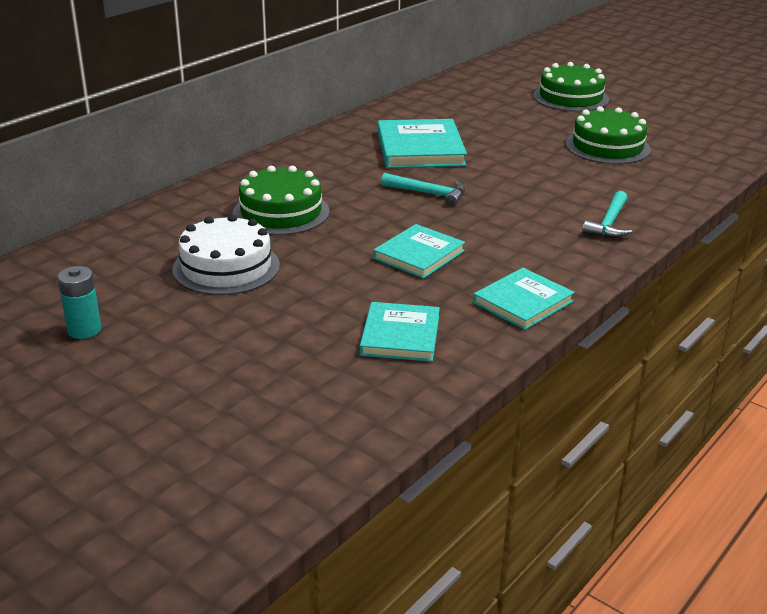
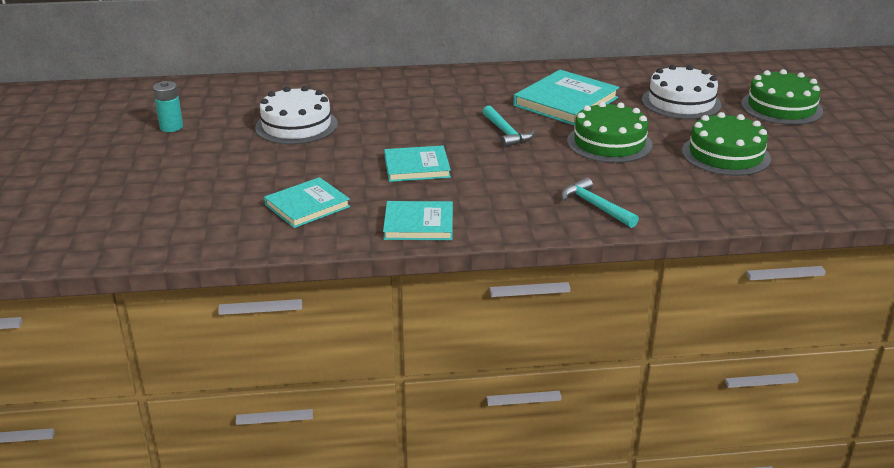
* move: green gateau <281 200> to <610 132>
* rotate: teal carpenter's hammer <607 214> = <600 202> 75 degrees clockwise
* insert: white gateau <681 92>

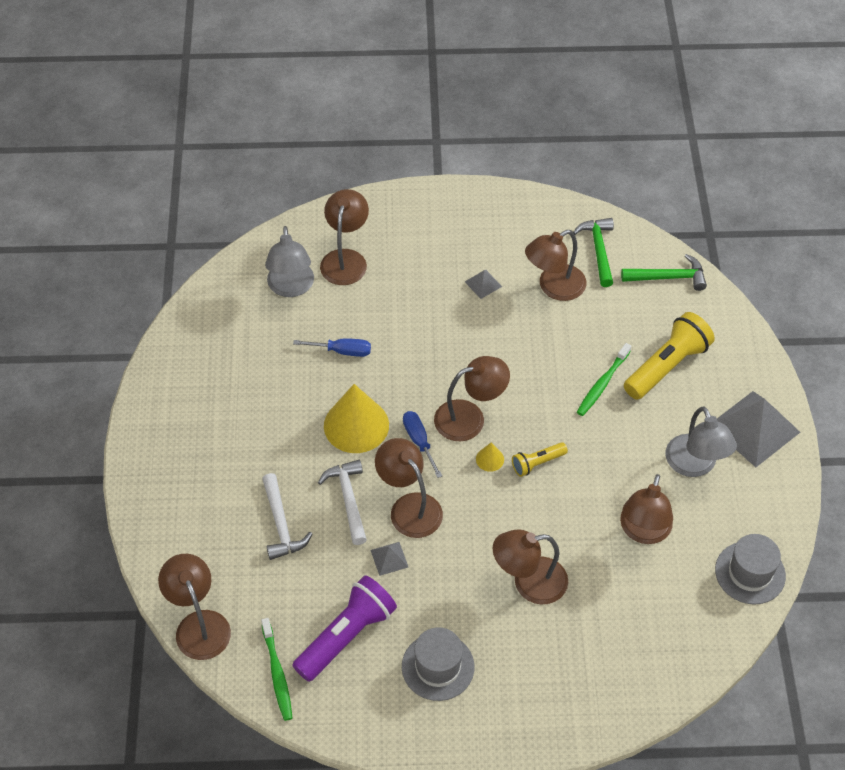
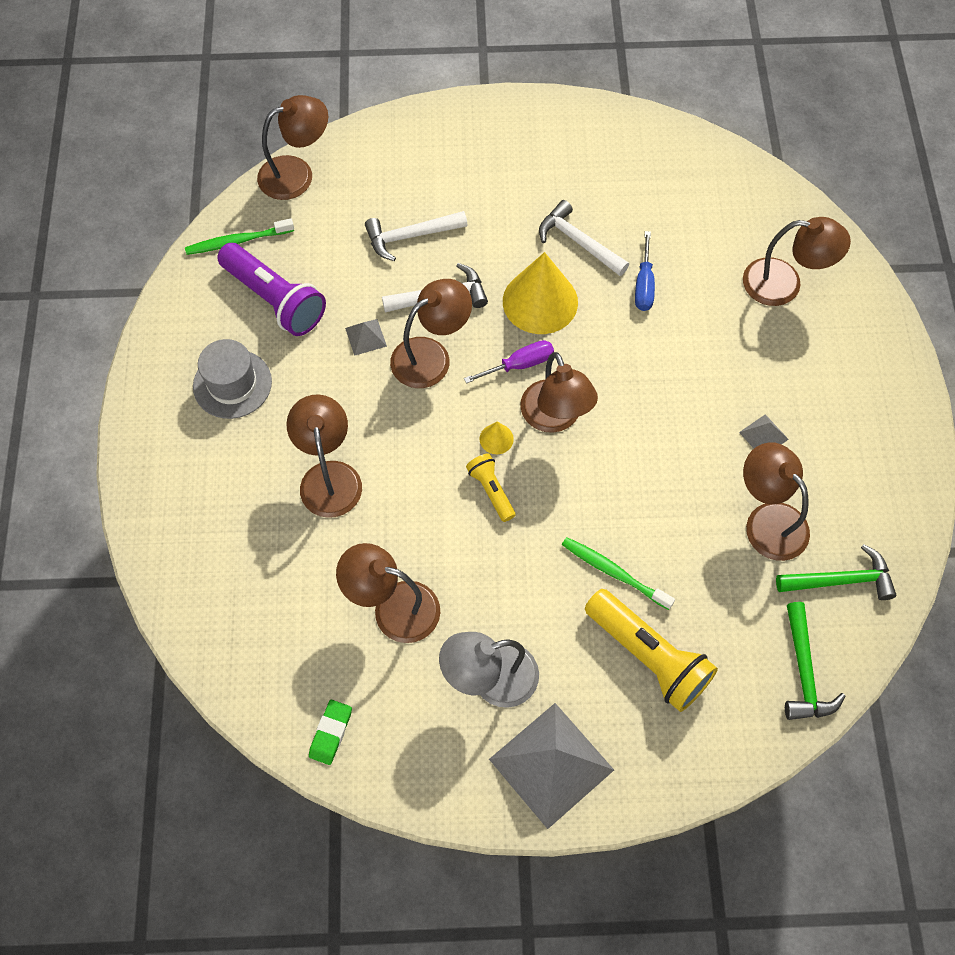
* delete: gray desk lamp <289 261>
* recolor: royal blue screwdriver <422 444> to purple screwdriver <509 362>
* replace: gray top hat <750 569> to green gum eraser <330 732>
* insert: white carpenter's hammer <584 238>

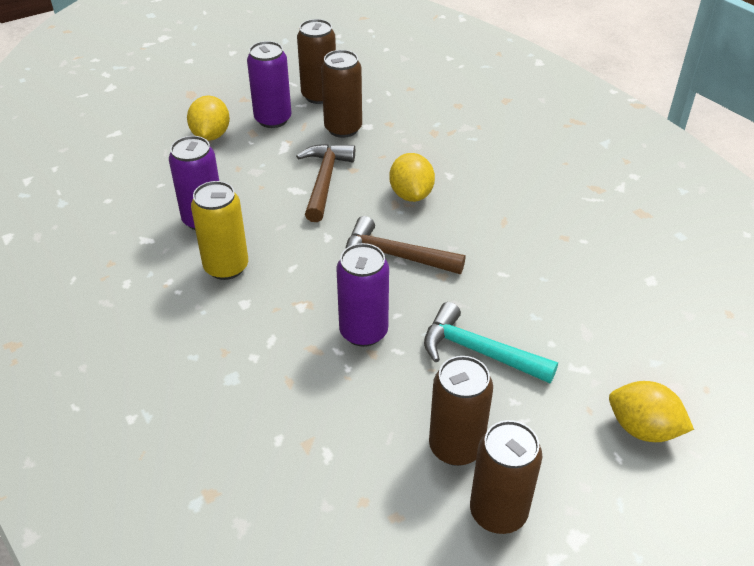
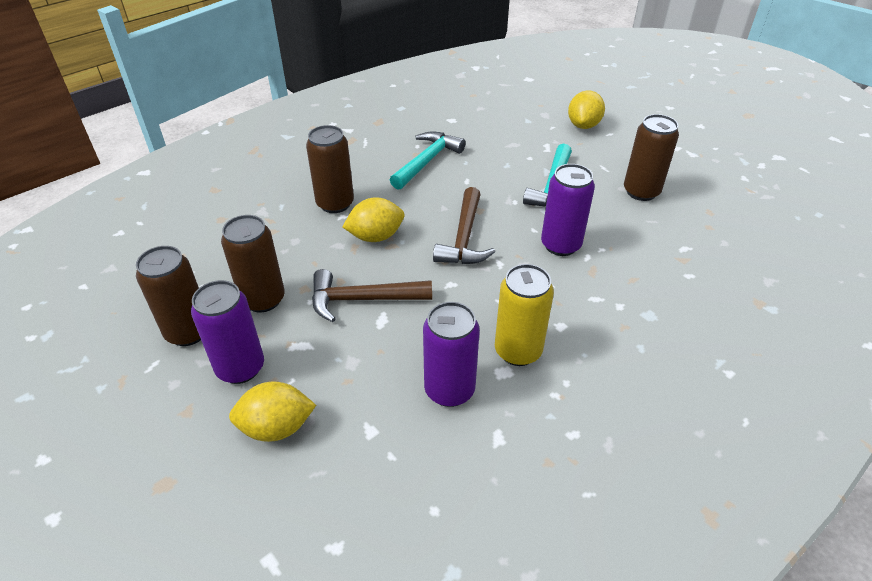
* move: dark brown tin <506 477> to <330 169>
* insert: teal carpenter's hammer <428 161>

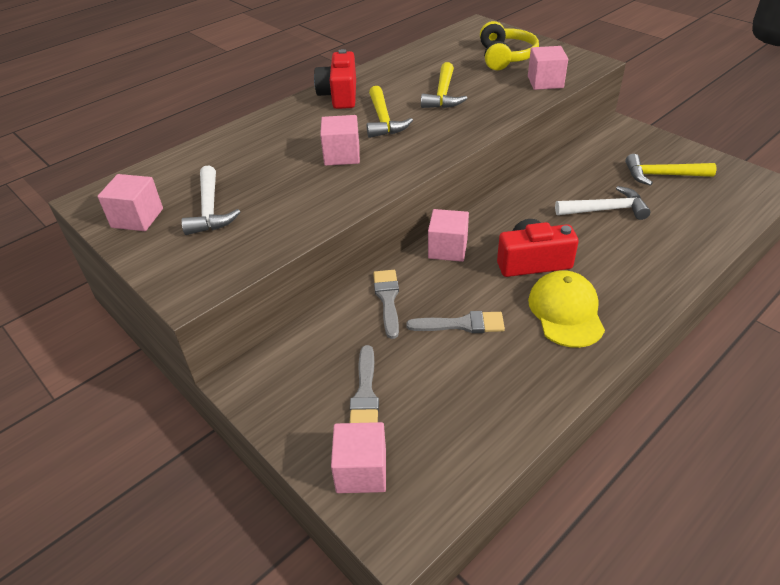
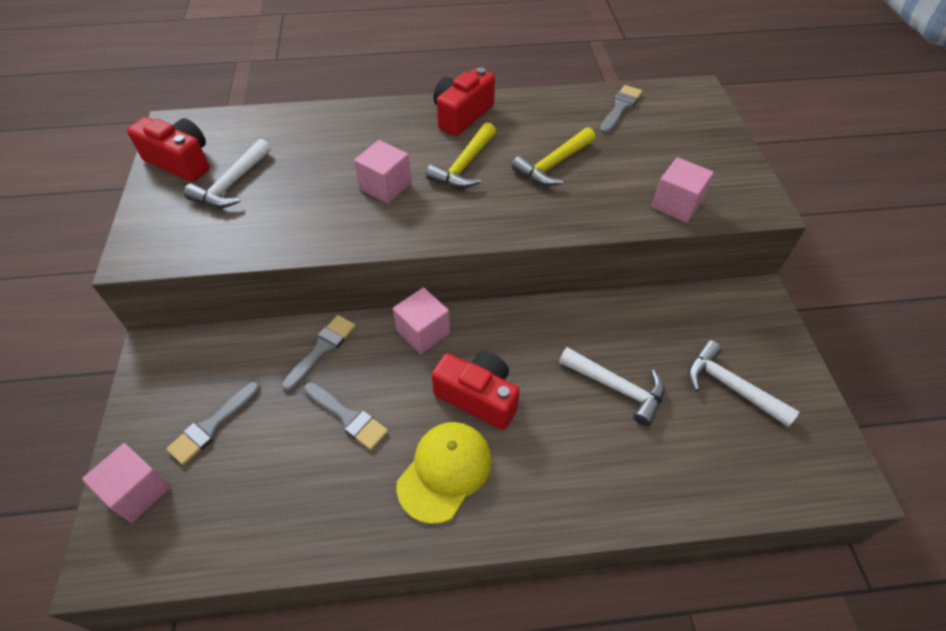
* delete: bright yellow headphones <509 45>
* recolor: bright yellow carpenter's hammer <671 170> to white carpenter's hammer <743 383>
* replace: pink cube <130 202> to crimson photo camera <168 149>
* insert: gray brush <621 109>

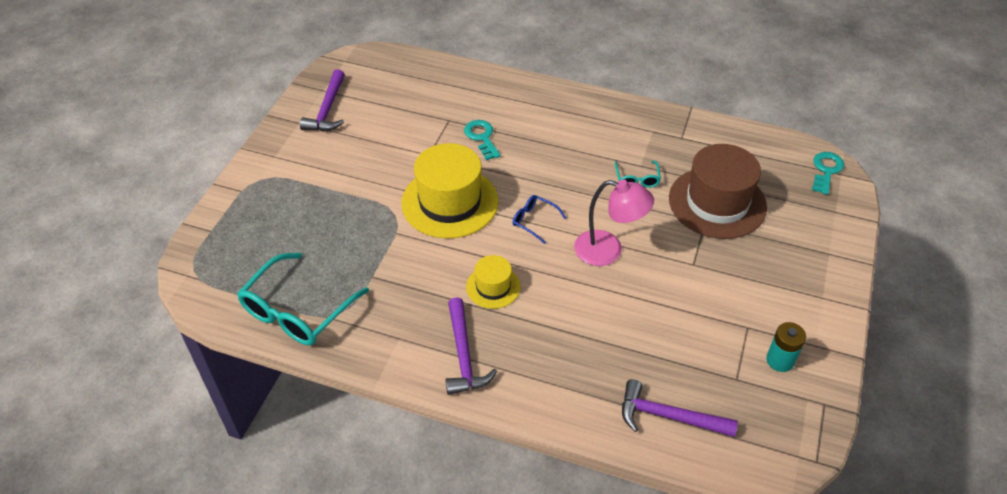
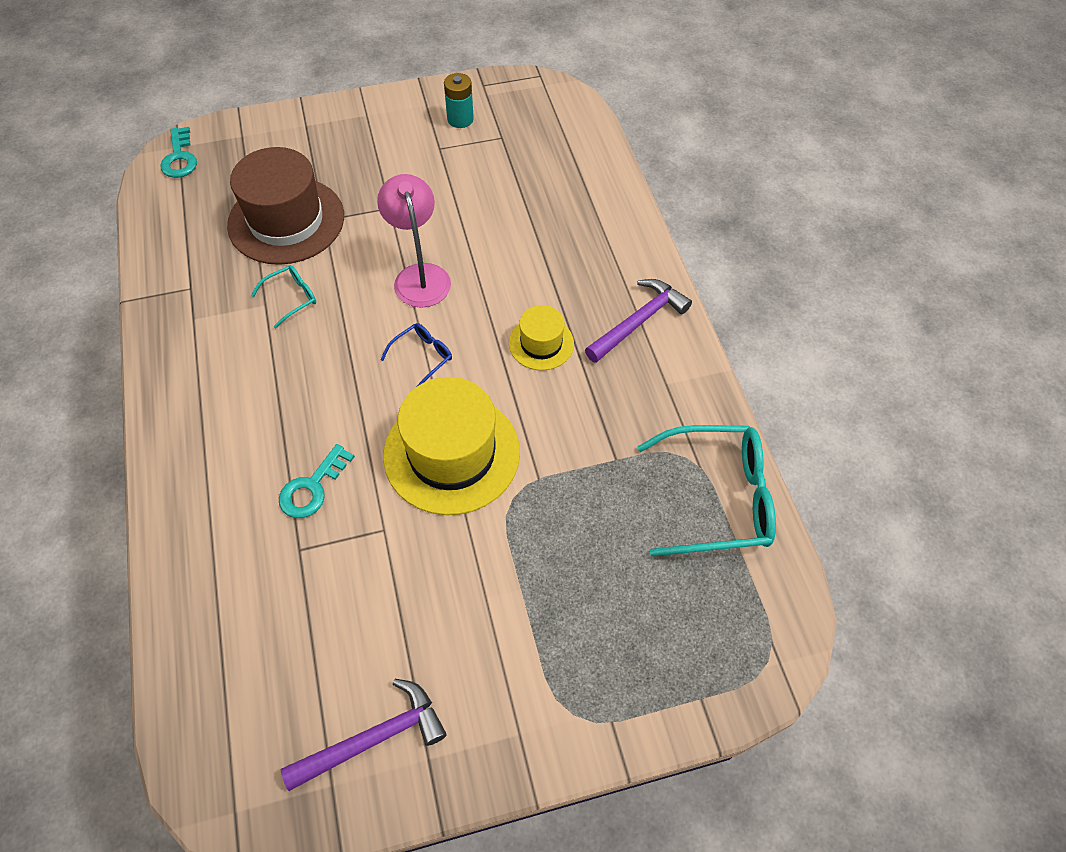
* rotate: teal latchkey <828 173> = <178 152> 90 degrees counterclockwise
* rotate: royal blue spectacles <539 219> = <416 355> 135 degrees counterclockwise
* delete: purple carpenter's hammer <680 408>

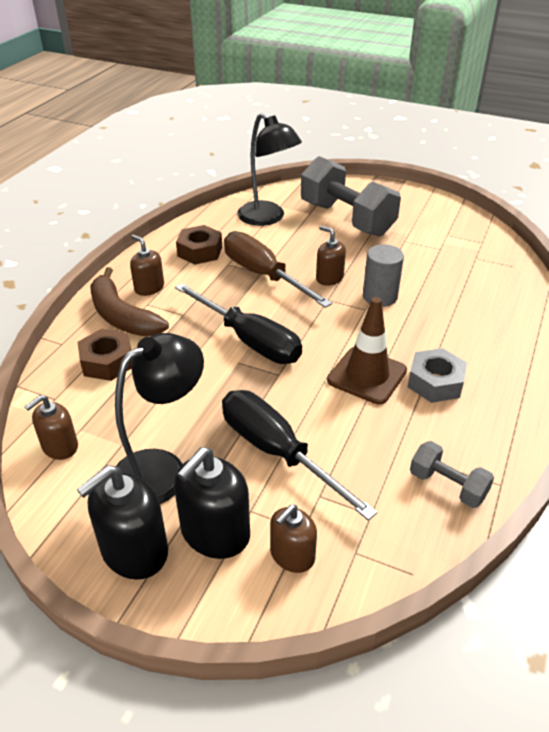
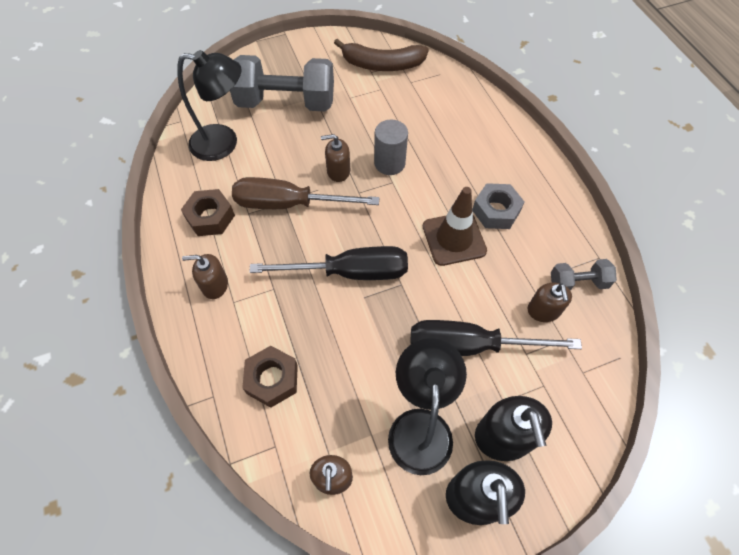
* move: dark brown banana <129 301> to <381 55>
* move: dark brown soap pump <293 539> to <550 302>

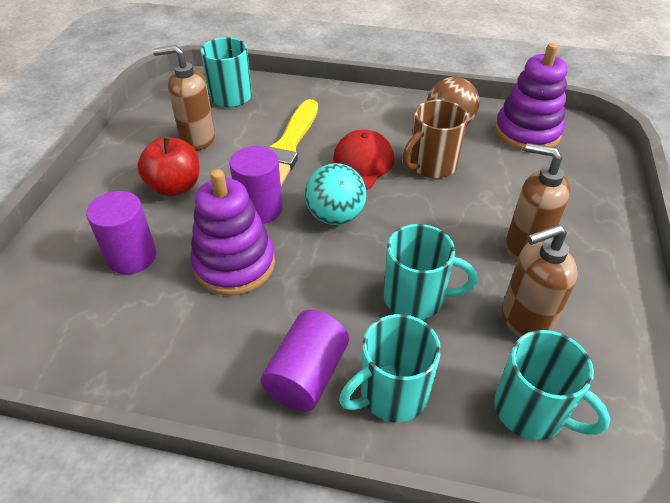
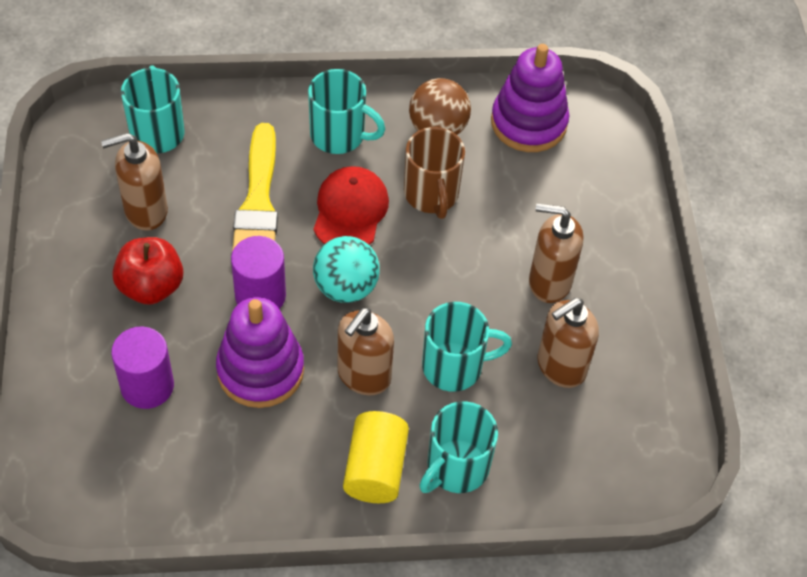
* rotate: dark brown tea mug <435 139> = <434 173> 45 degrees counterclockwise
* recolor: purple solid cylinder <305 360> to bright yellow solid cylinder <376 457>
* move: teal tea mug <552 385> to <346 111>
* insert: dark brown soap pump <366 351>

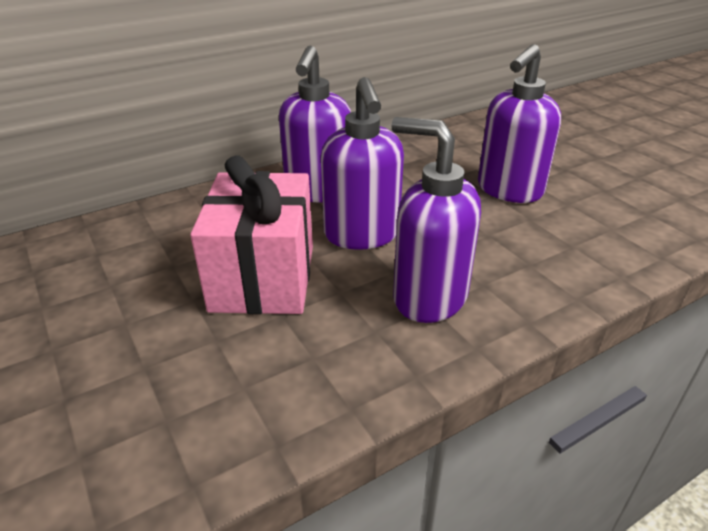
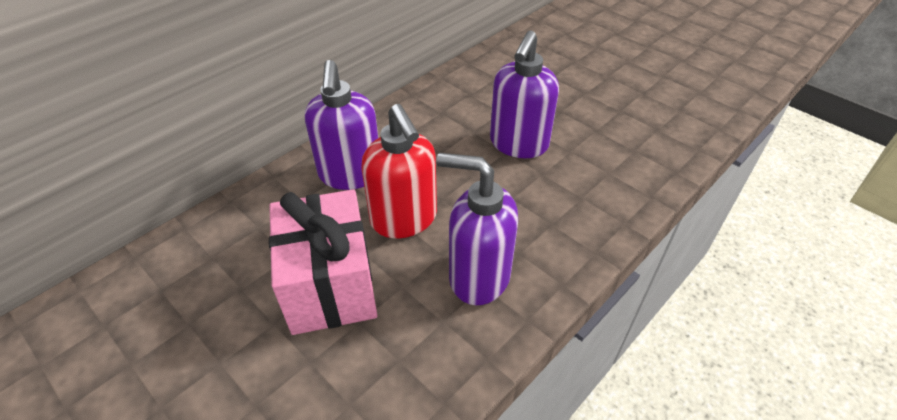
* recolor: purple soap pump <362 163> to crimson soap pump <399 171>

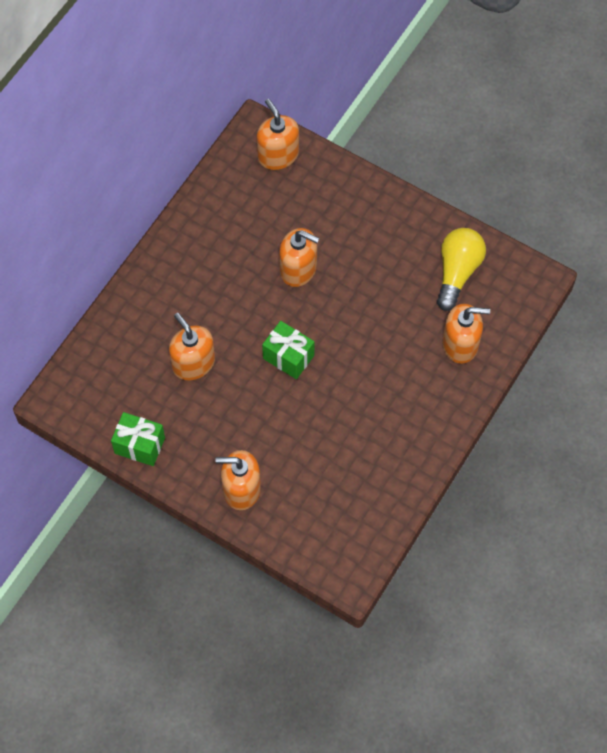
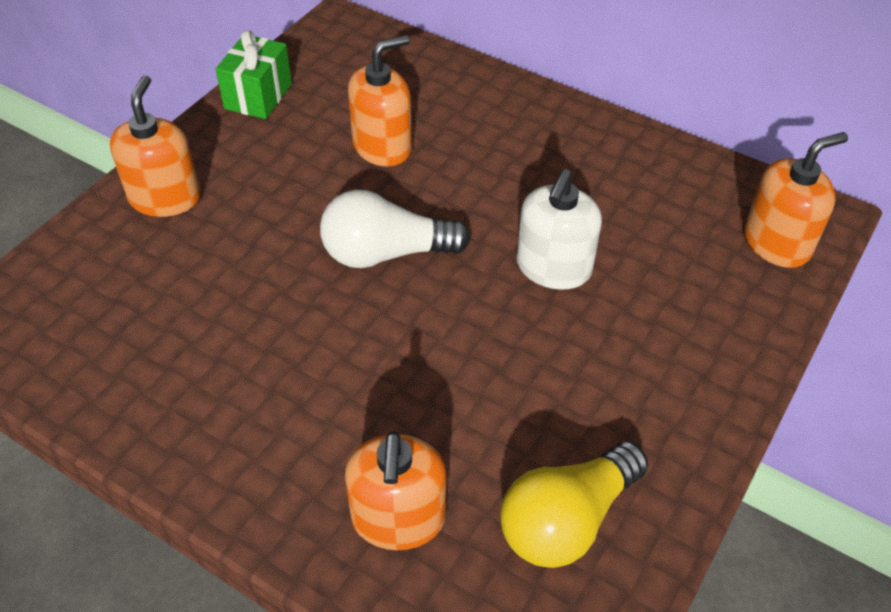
* recolor: orange soap pump <299 257> to white soap pump <559 229>
* rotate: bright yellow light bulb <461 269> = <574 504> 120 degrees clockwise
* replace: green gift <288 350> to white light bulb <395 229>

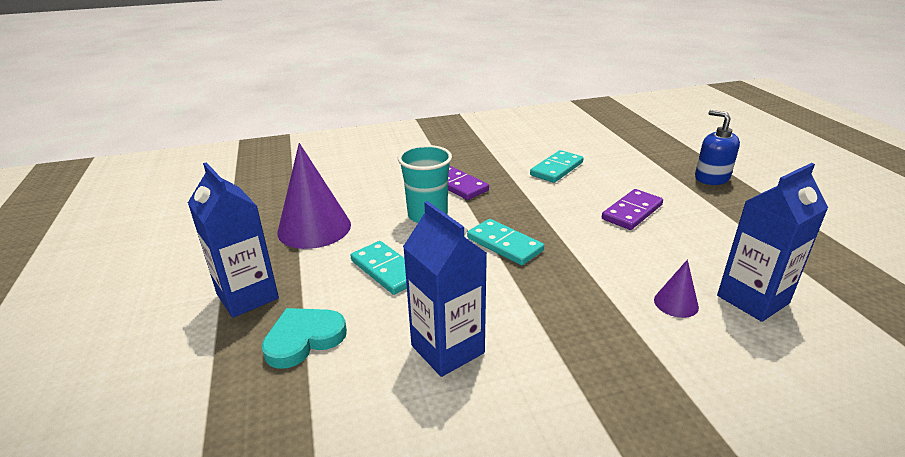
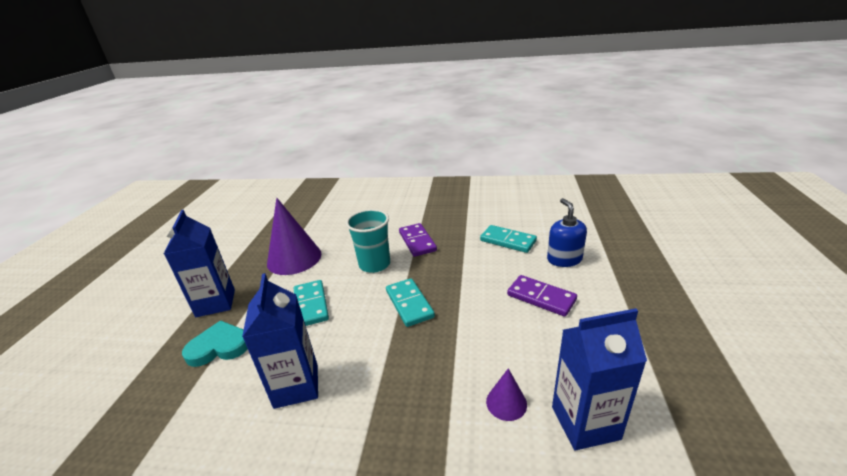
* move: royal blue soap pump <717 147> to <567 232>
* rotate: teal domino <557 166> = <508 239> 60 degrees clockwise
* rotate: purple domino <632 209> = <542 296> 60 degrees clockwise

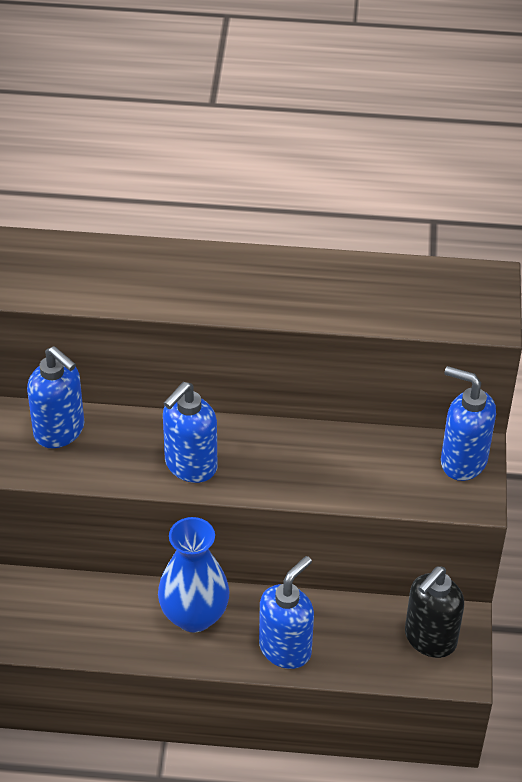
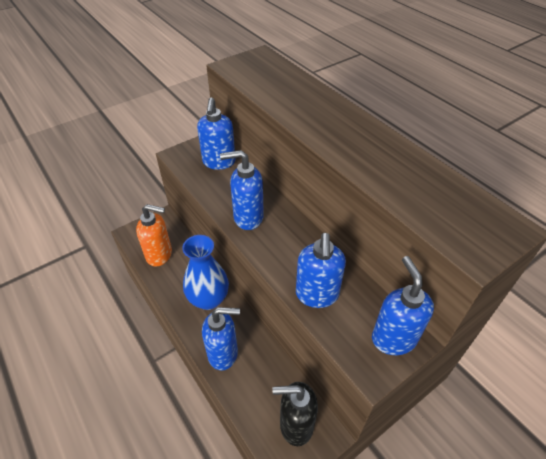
* insert: orange soap pump <154 235>
* insert: royal blue soap pump <321 270>

